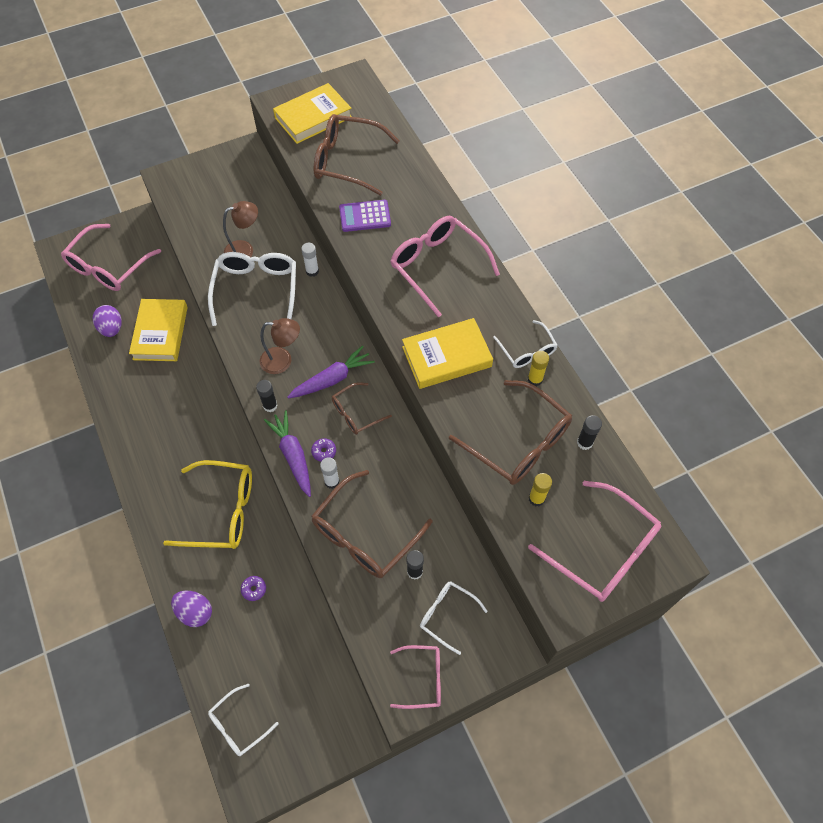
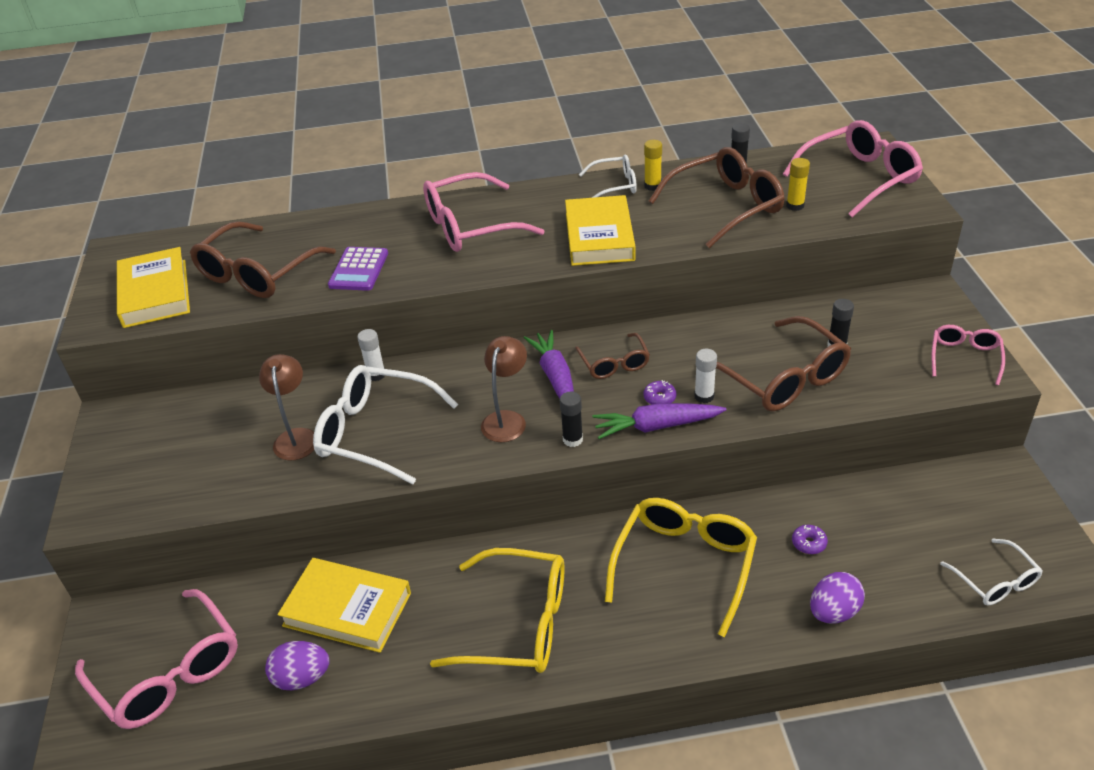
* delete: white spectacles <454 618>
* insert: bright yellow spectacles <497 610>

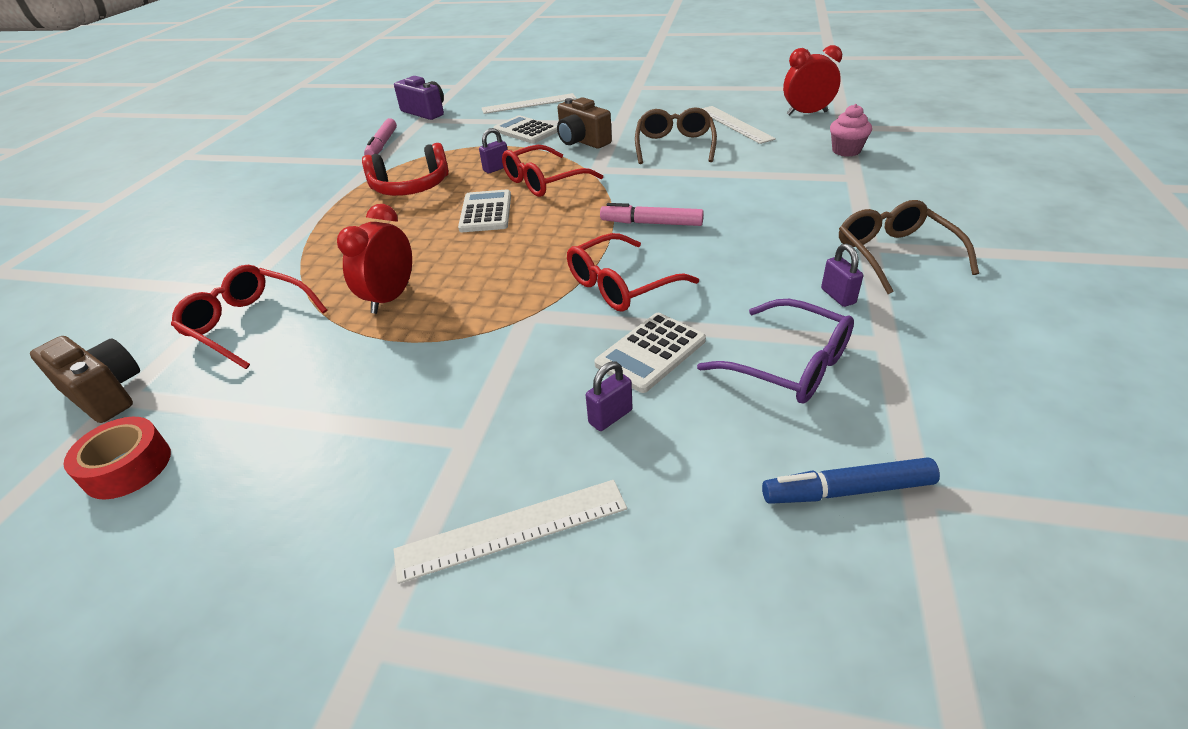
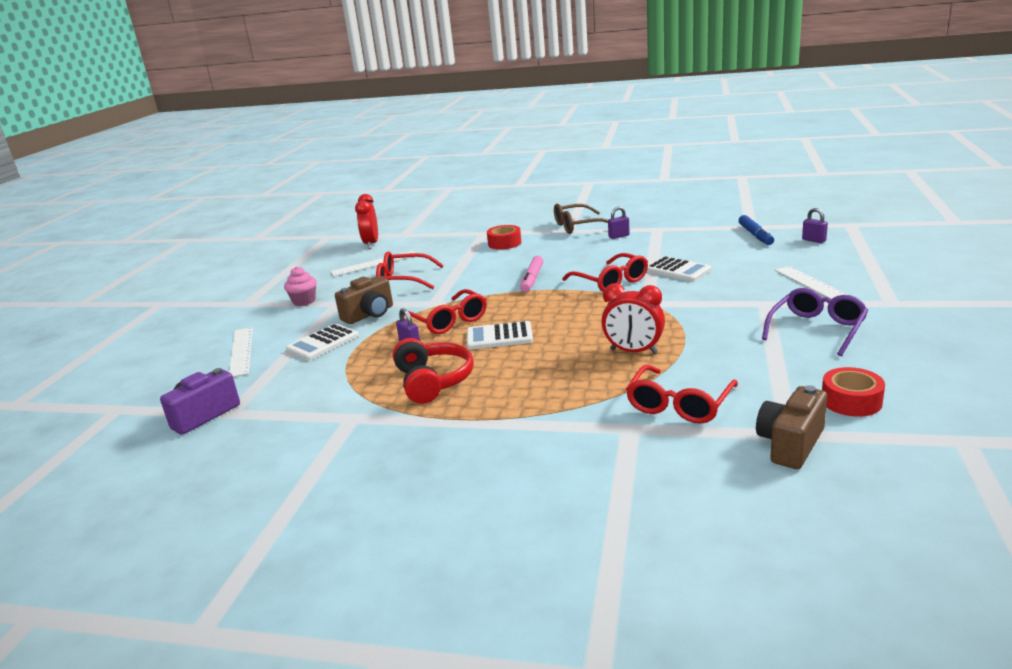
* move: pink fairy cake <851 130> to <300 286>
* recolor: dark brown spectacles <676 135> to crimson spectacles <410 270>
* delete: pink marker pen <380 136>
* move: purple spectacles <775 351> to <815 322>
* move: purple small lock <609 396> to <815 225>
* insert: crimson roll of tape <504 237>

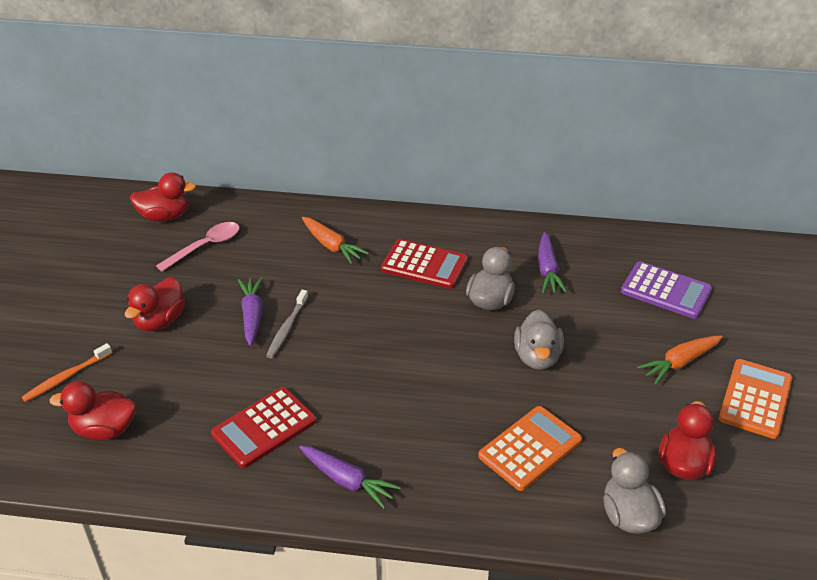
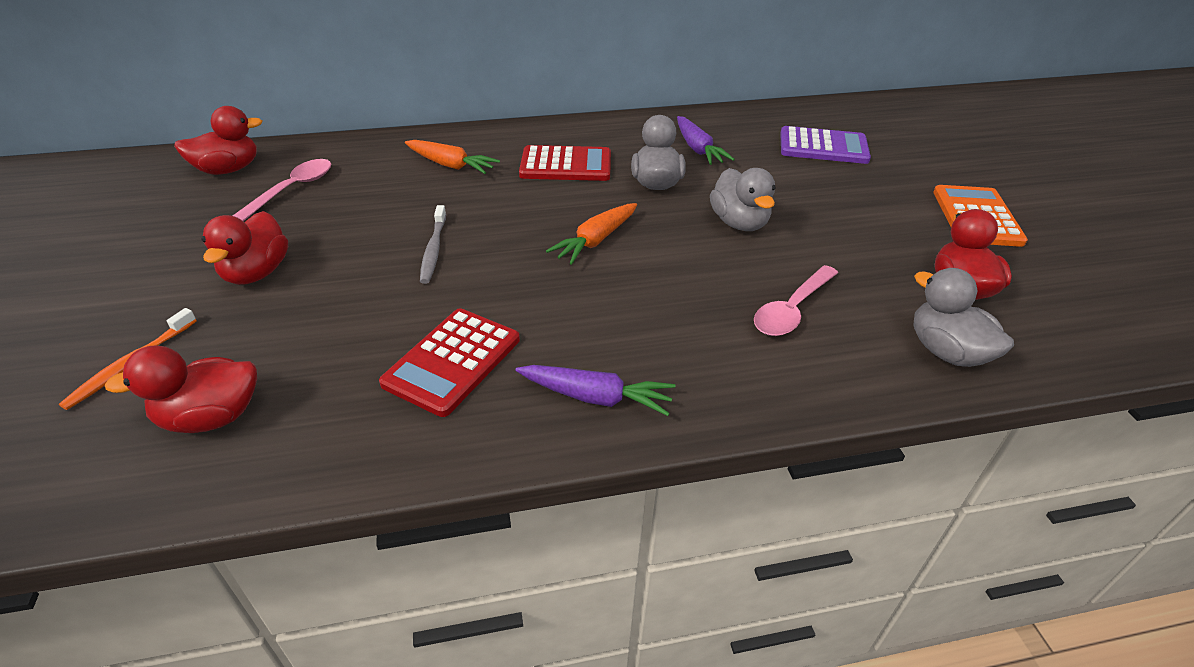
* delete: purple toy carrot <250 311>
* move: orange toy carrot <680 360> to <591 234>
* replace: orange calculator <530 448> to pink teaspoon <796 300>

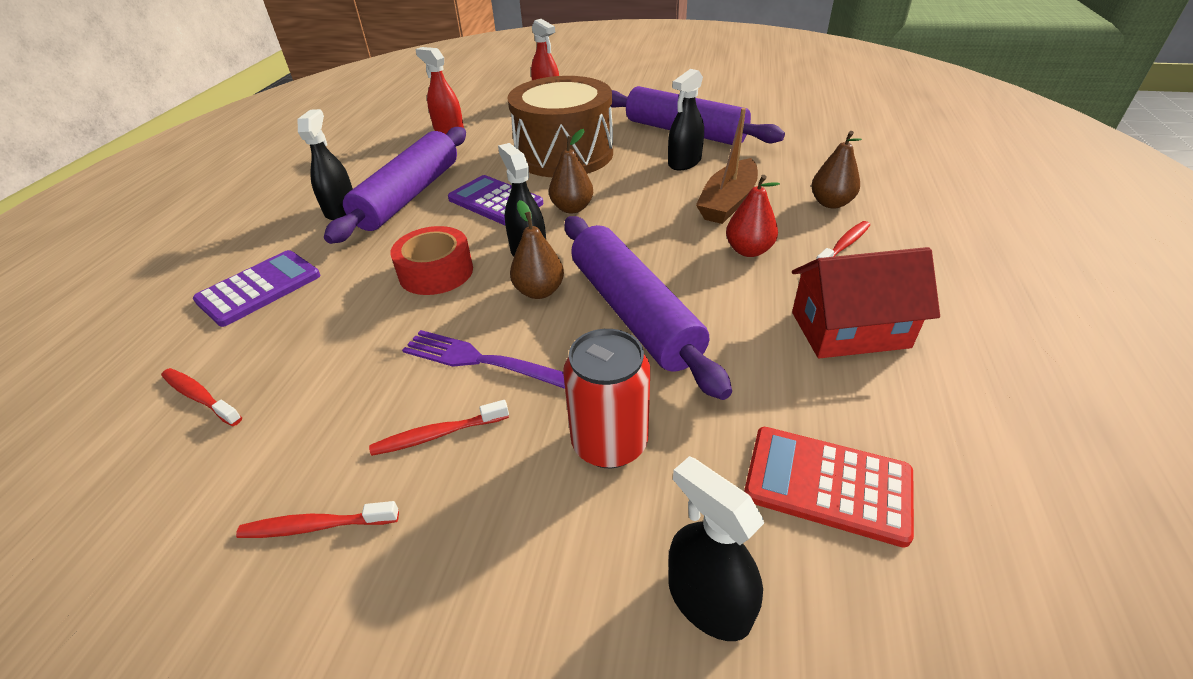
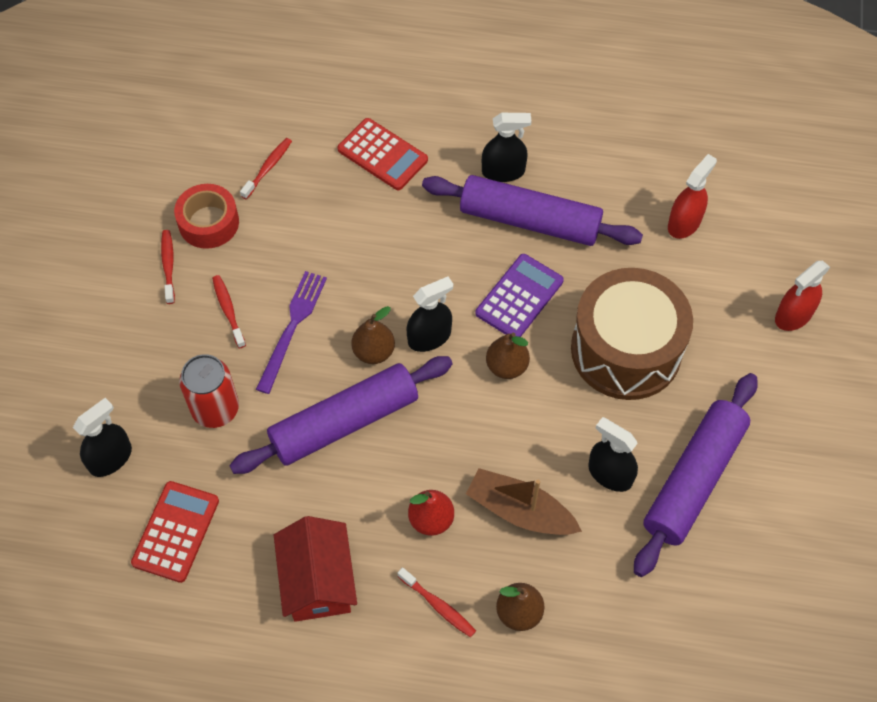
* move: crimson roll of tape <432 260> to <206 216>
* recolor: purple calculator <256 288> to crimson calculator <382 154>

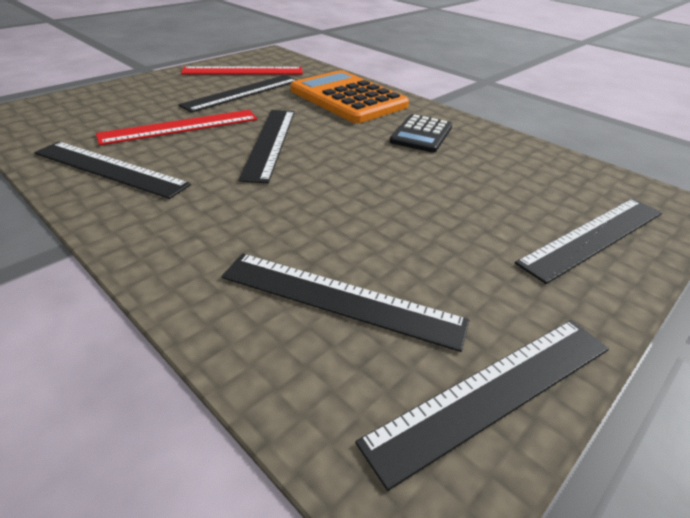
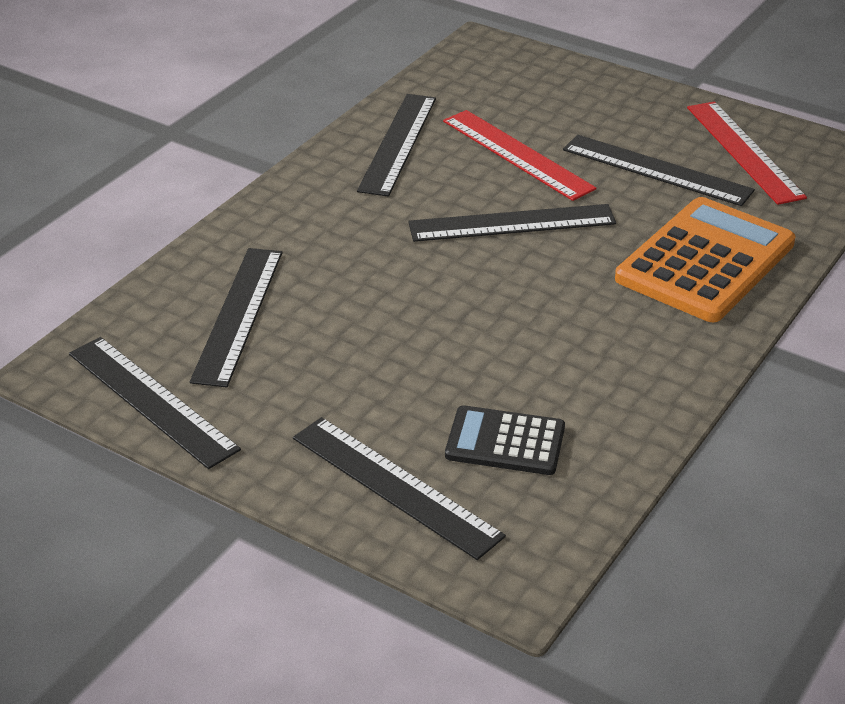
* move: black calculator <421 133> to <505 440>

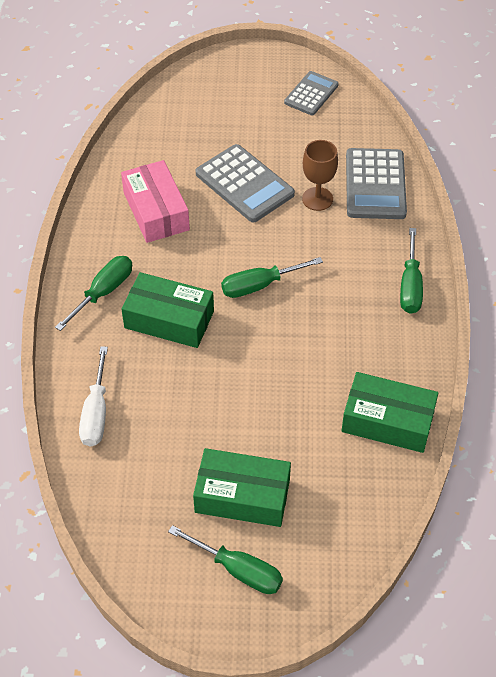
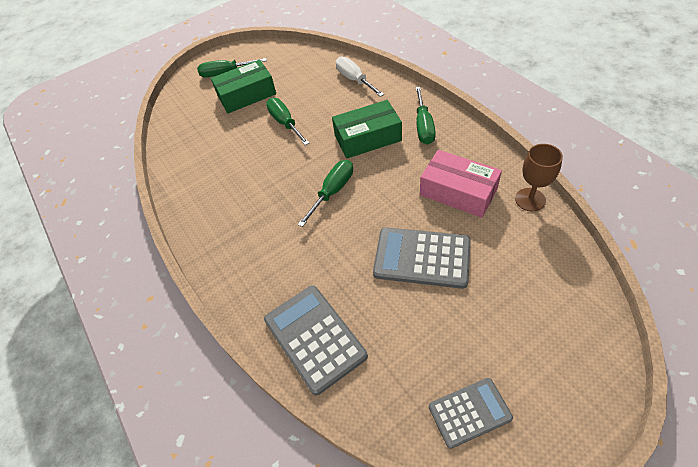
* rotate: gray calculator <311 93> = <471 413> 105 degrees counterclockwise
* move: dark brown chalice <320 175> to <539 177>
* move: green screwdriver <411 271> to <287 121>
* delete: green box <390 412>

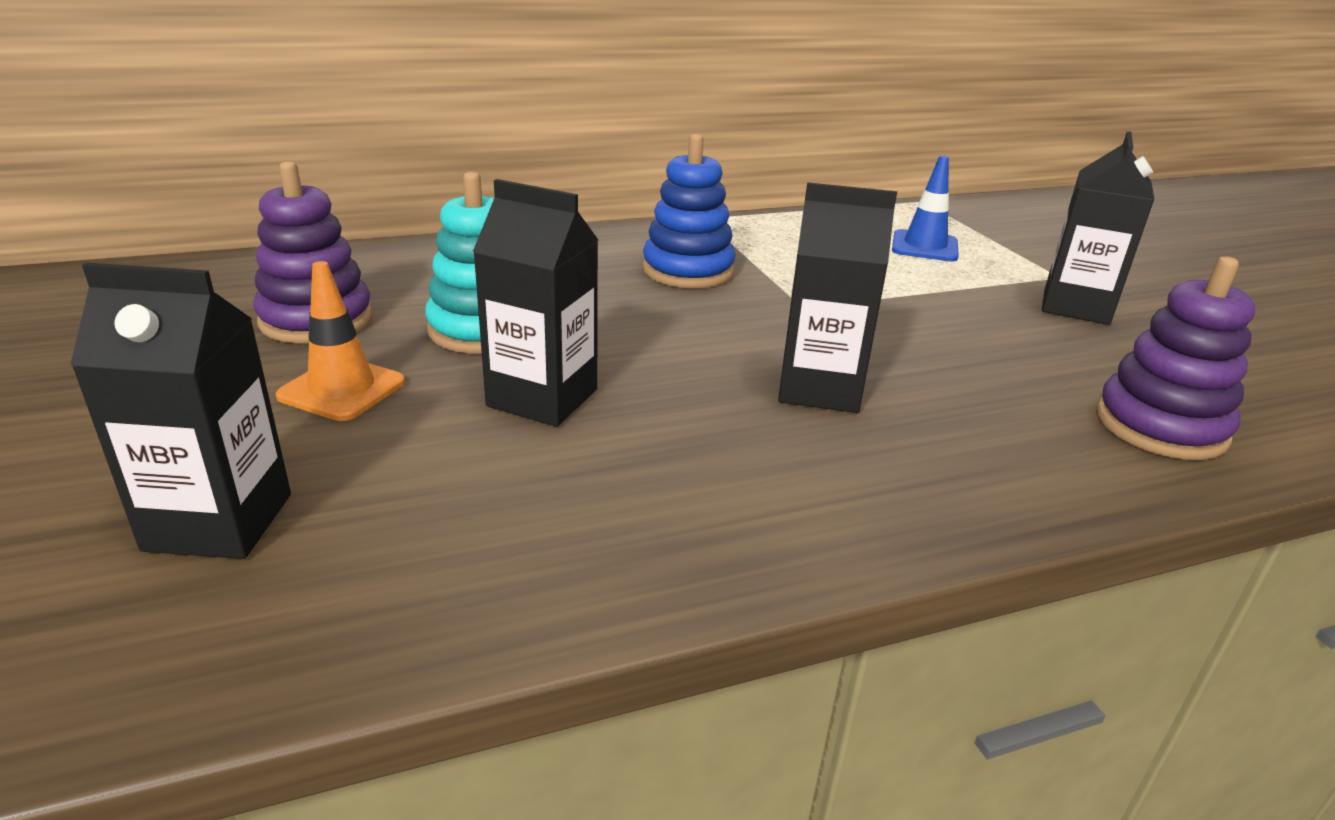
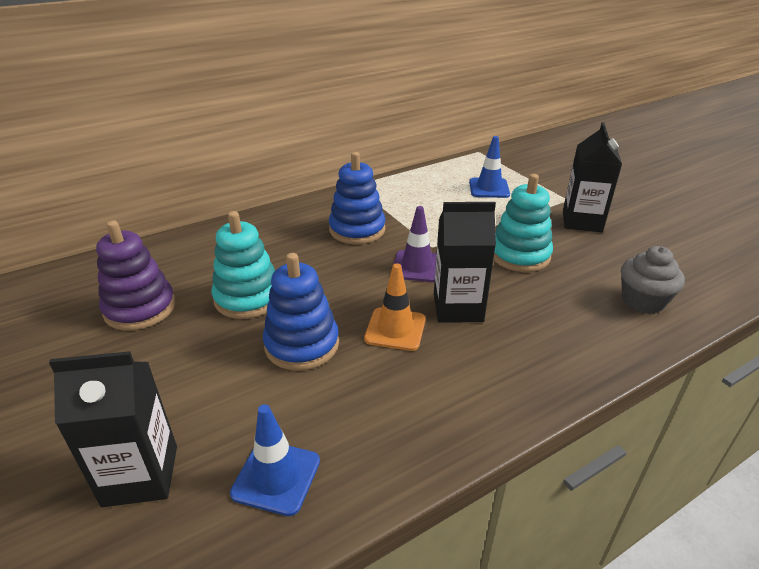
* replace: black carton <535 303> to royal blue stacking toy <301 312>
* replace: purple stacking toy <1175 358> to gray fairy cake <653 280>
* move: orange road cone <340 341> to <395 307>
* insert: teal stacking toy <523 223>
* insert: purple road cone <415 244>
* insert: royal blue road cone <275 460>

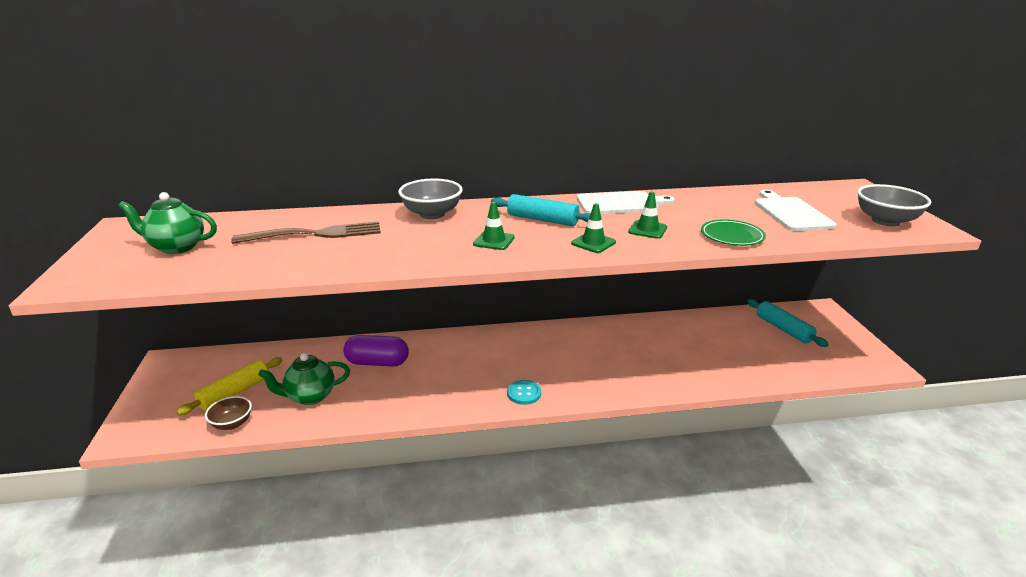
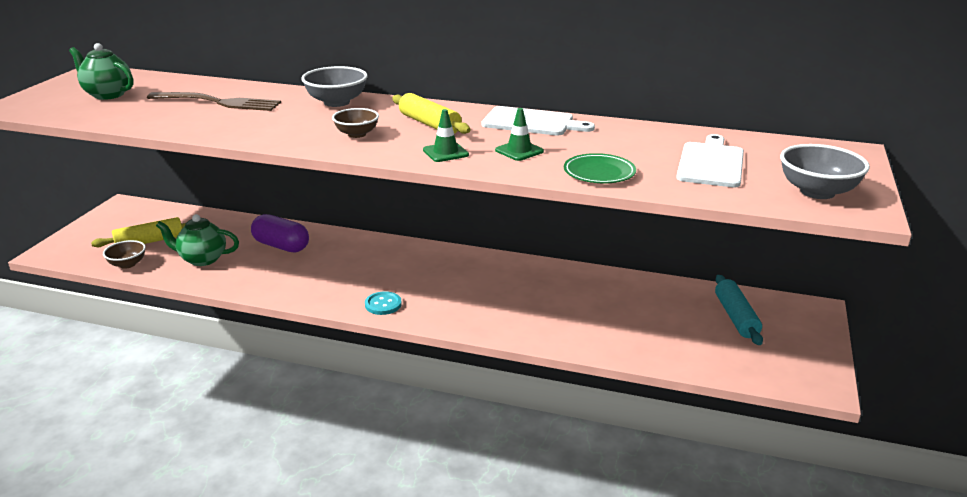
* recolor: teal dough roller <541 210> to bright yellow dough roller <431 113>
* replace: green road cone <494 226> to dark brown deep dish <355 123>

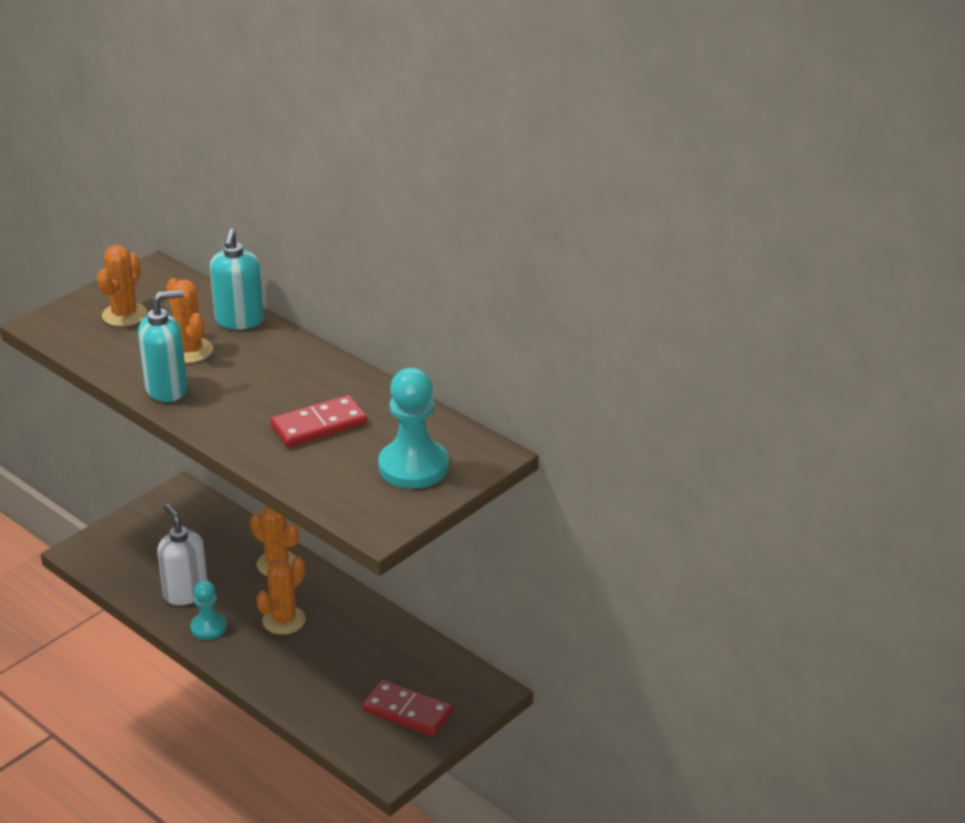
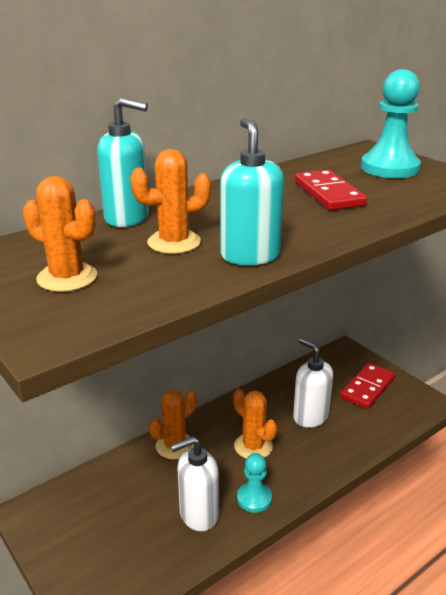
* insert: white soap pump <313 383>

